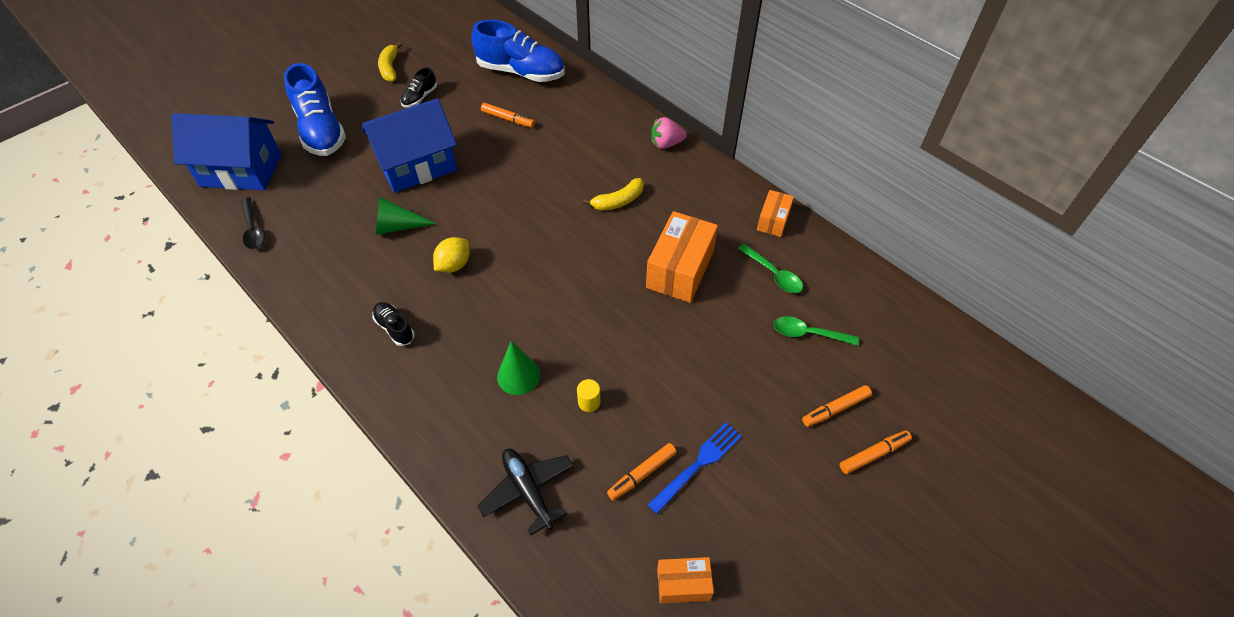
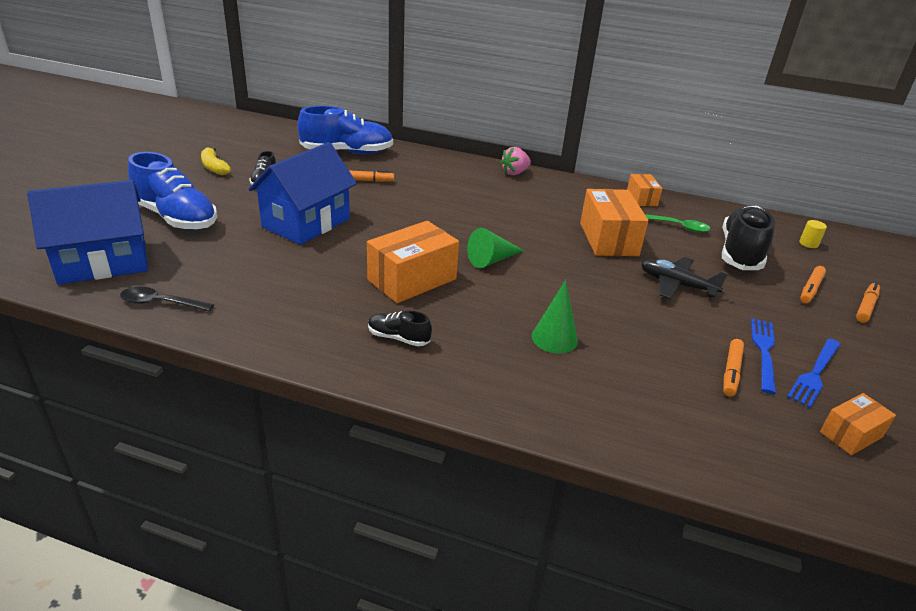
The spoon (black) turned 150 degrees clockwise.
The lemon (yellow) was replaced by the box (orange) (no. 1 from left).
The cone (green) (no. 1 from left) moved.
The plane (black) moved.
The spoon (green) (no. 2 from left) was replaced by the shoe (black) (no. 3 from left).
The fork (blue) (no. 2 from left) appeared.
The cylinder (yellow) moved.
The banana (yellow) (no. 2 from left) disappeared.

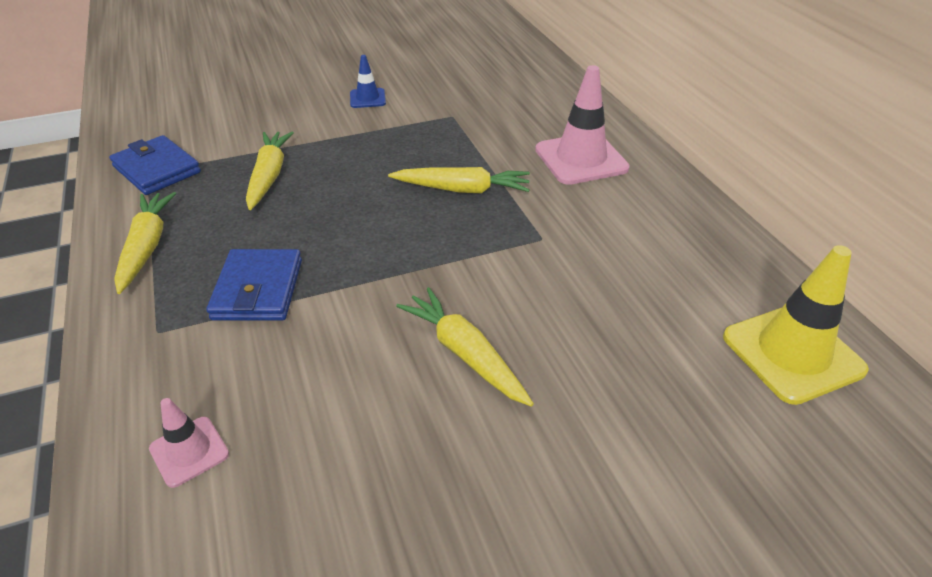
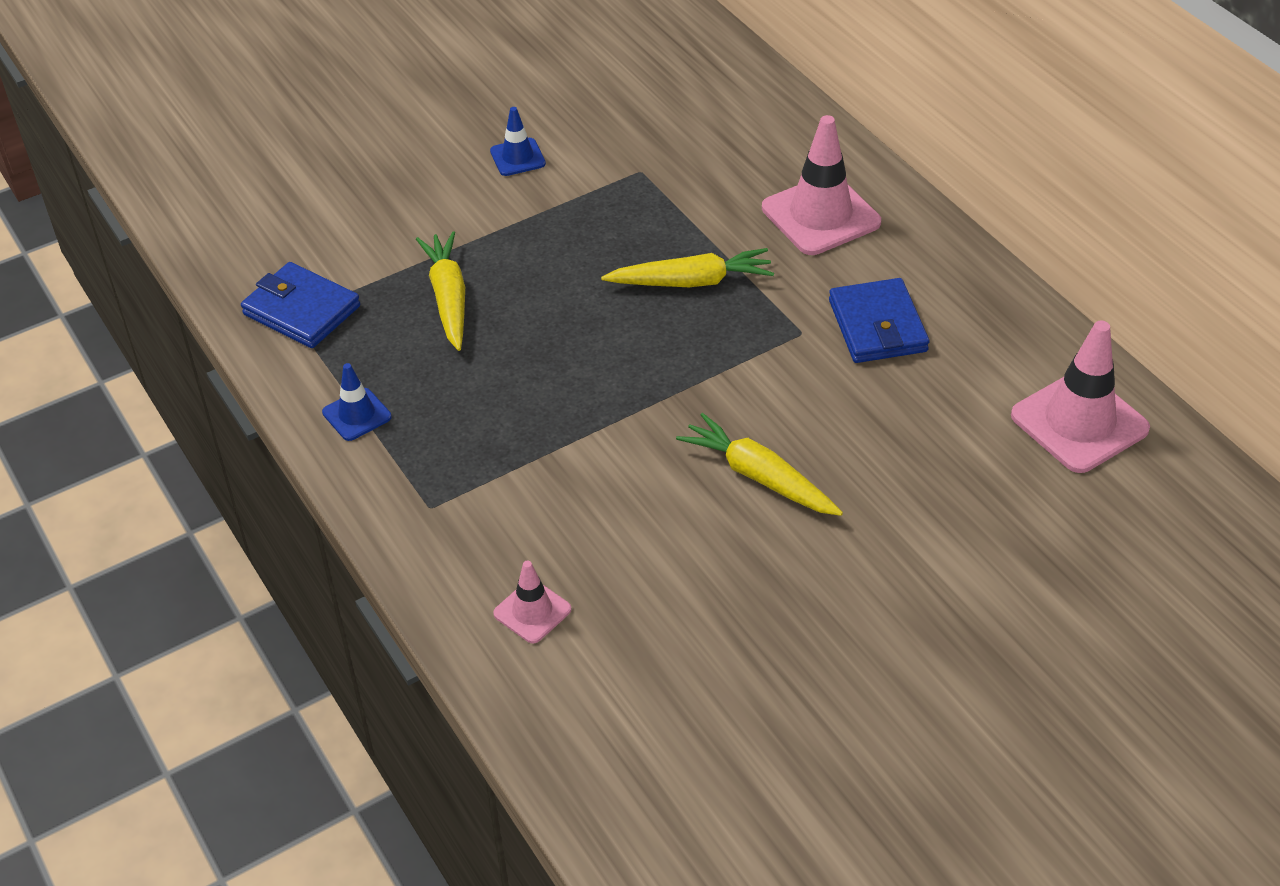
The carrot (yellow) (no. 1 from left) was replaced by the traffic cone (blue) (no. 1 from left).
The wallet (blue) (no. 2 from left) moved.
The traffic cone (yellow) became the traffic cone (pink) (no. 3 from left).

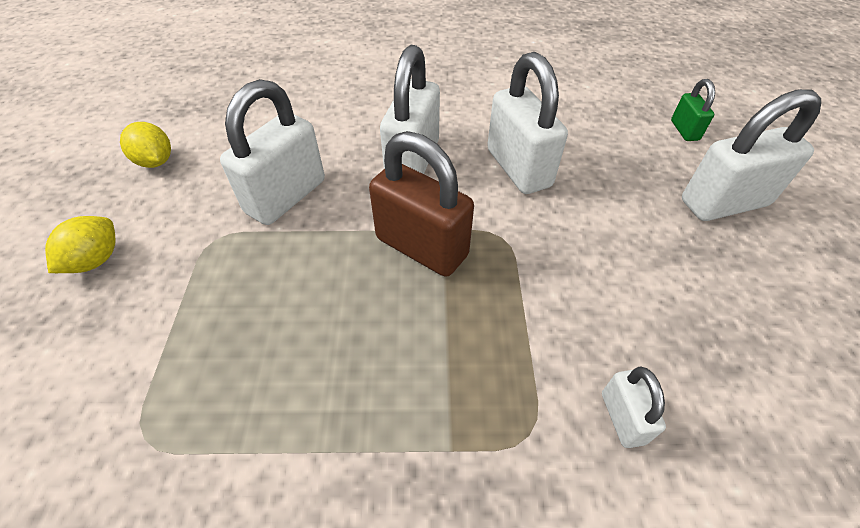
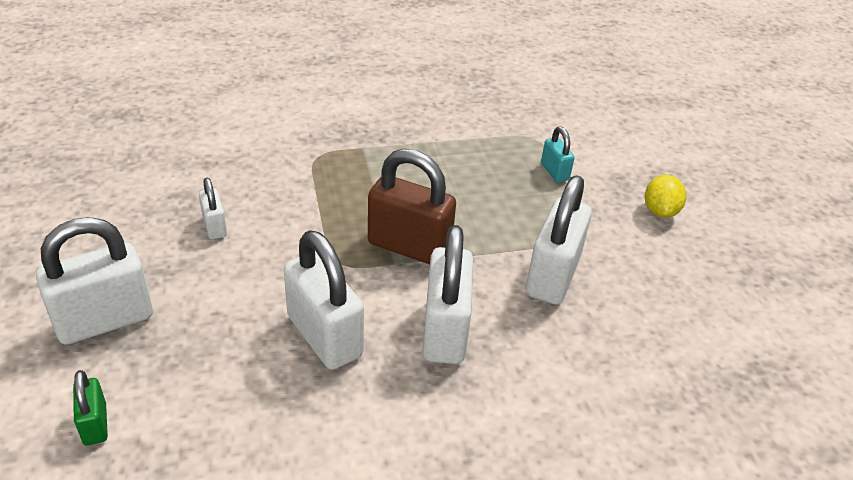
The padlock (white) (no. 4 from left in the first image) moved.
The padlock (turquoise) appeared.
The lemon (yellow) (no. 2 from left) disappeared.

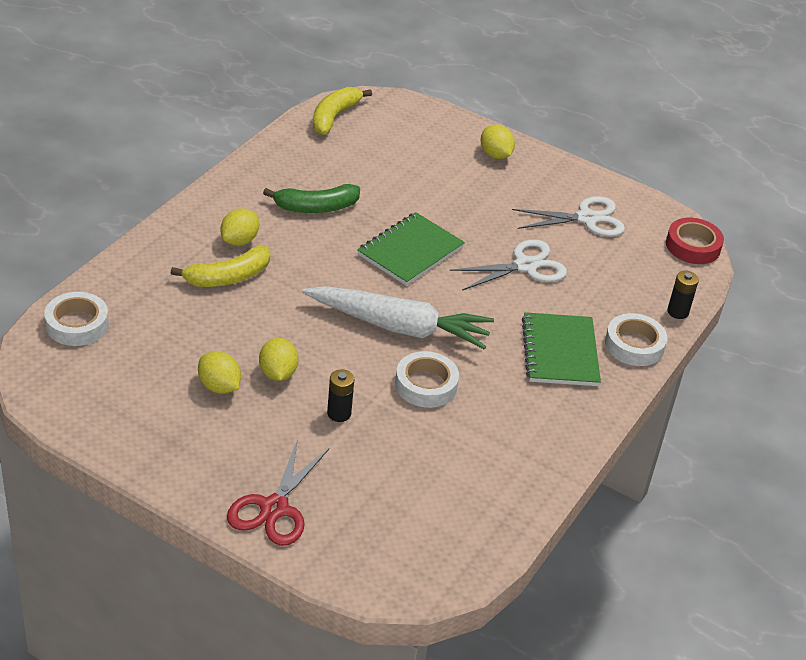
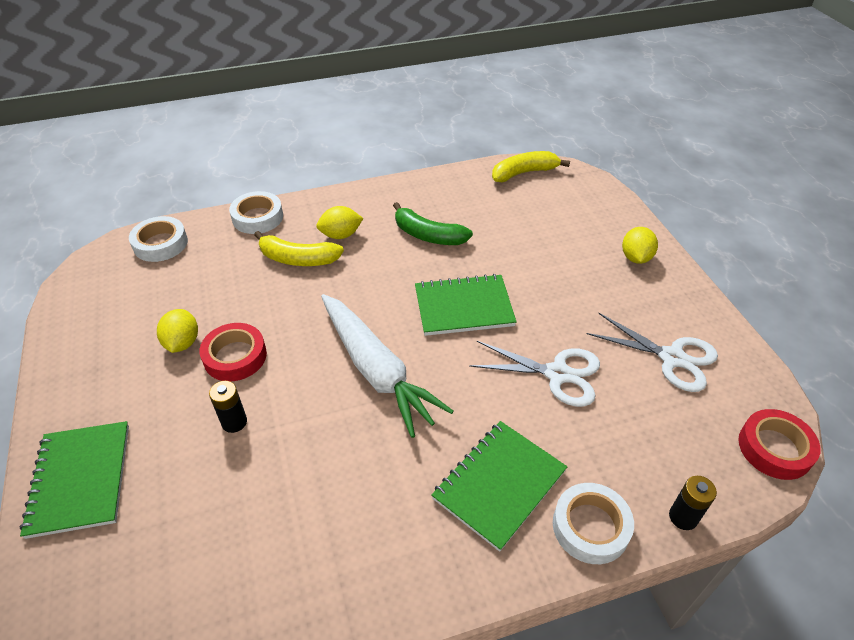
The scissors (red) was replaced by the notebook (green) (no. 1 from left).
The lemon (yellow) (no. 3 from left) was replaced by the tape (red) (no. 1 from left).
The tape (white) (no. 2 from left) moved.

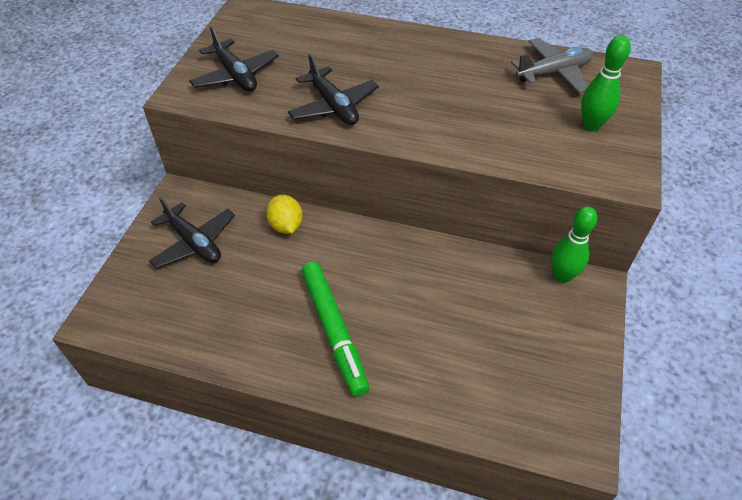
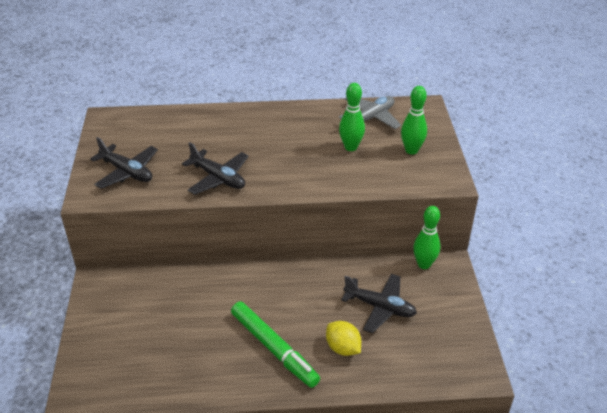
The lemon (yellow) moved.
The bowling pin (green) (no. 1 from left) appeared.
The plane (black) (no. 1 from left in the first image) moved.

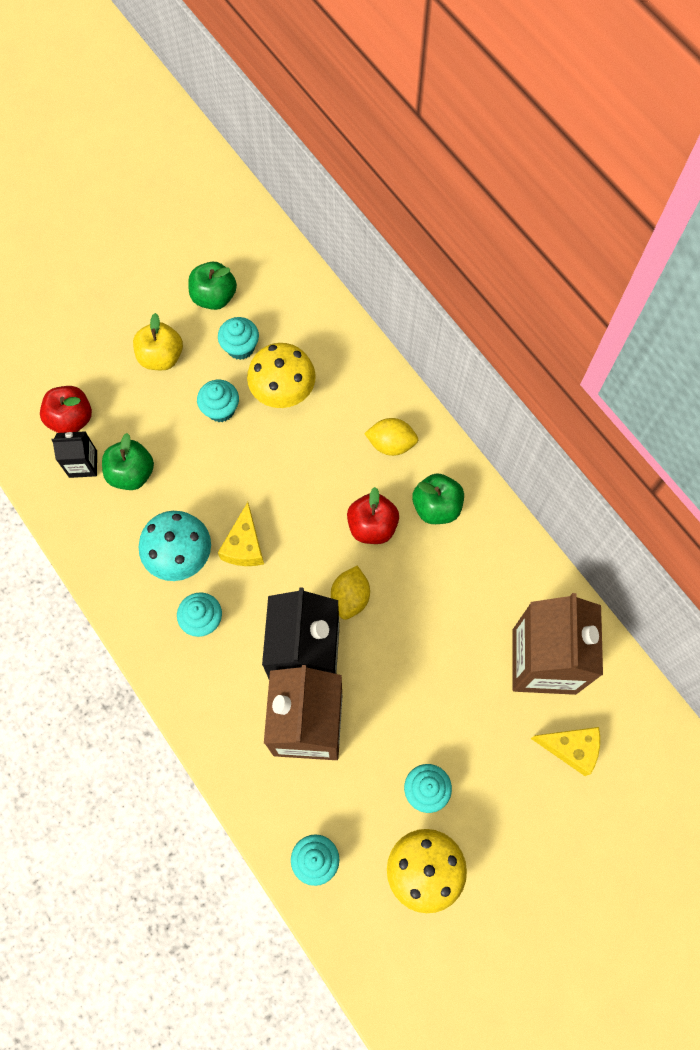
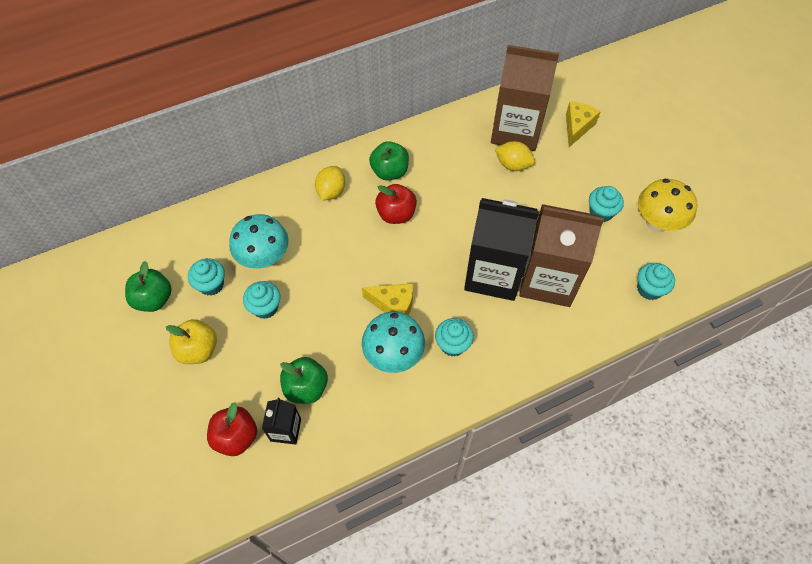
The mushroom (yellow) (no. 1 from left) became the mushroom (turquoise) (no. 1 from left).
The lemon (yellow) (no. 1 from left in the first image) moved.

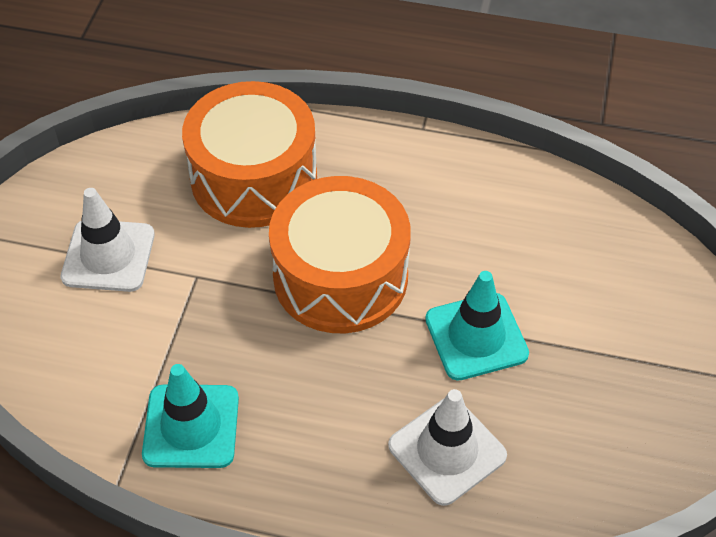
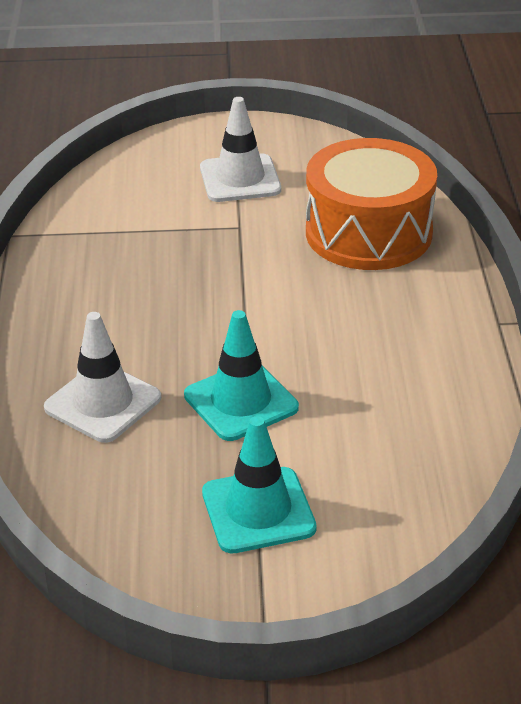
The traffic cone (turquoise) (no. 1 from left in the first image) moved.
The drum (orange) (no. 2 from left) disappeared.

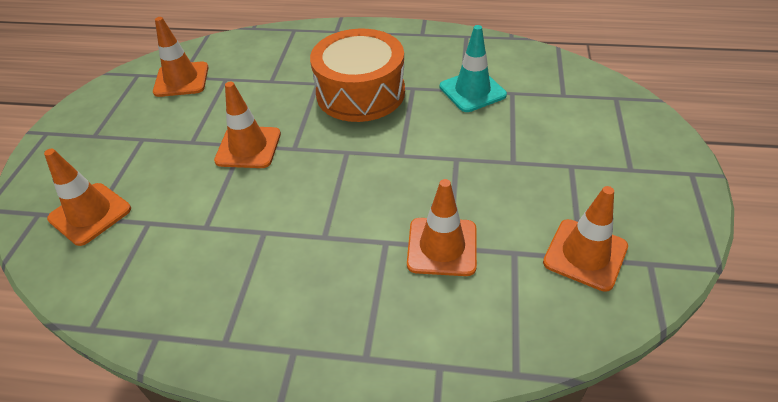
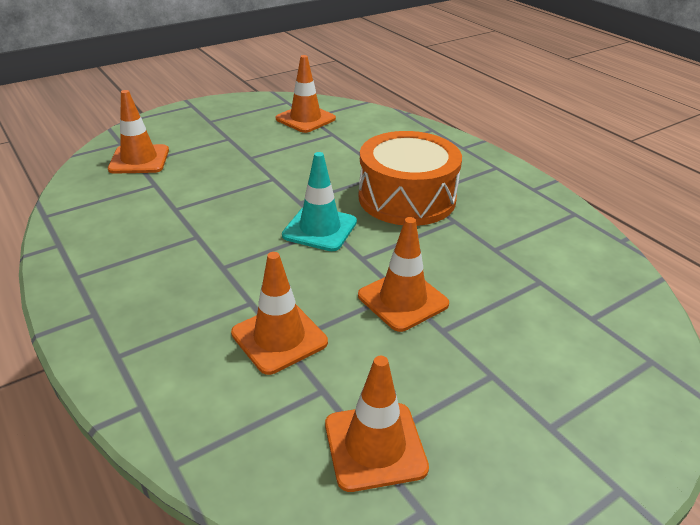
The traffic cone (turquoise) moved.
The traffic cone (orange) (no. 3 from left in the first image) moved.

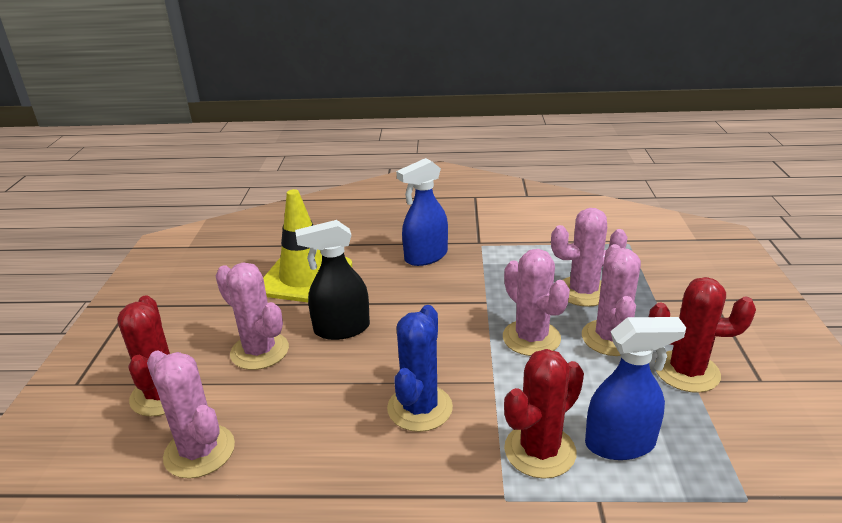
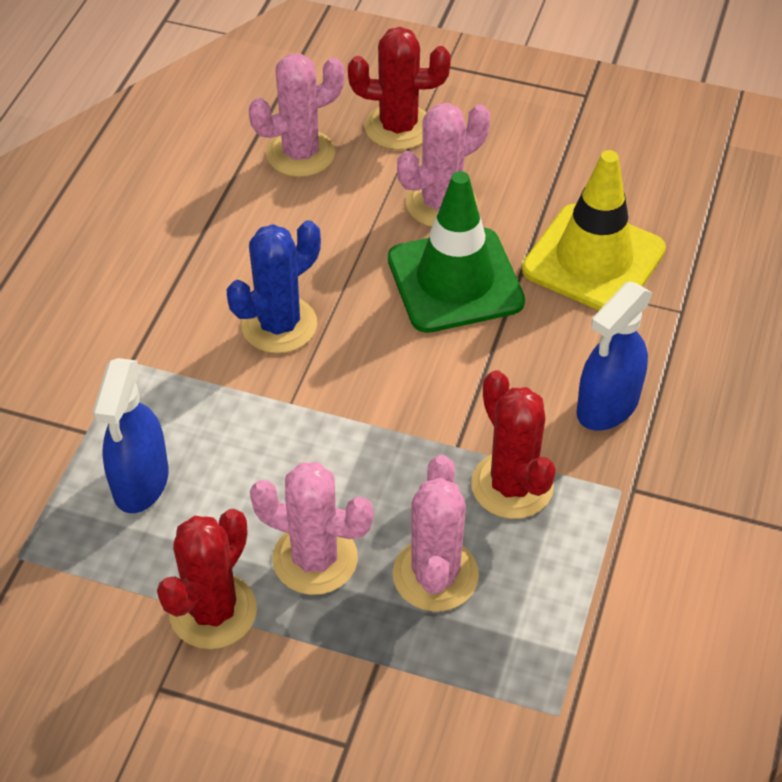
The cactus (blue) turned 75 degrees counterclockwise.
The spray bottle (black) was replaced by the traffic cone (green).
The cactus (red) (no. 2 from left in the first image) moved.
The spray bottle (blue) (no. 1 from left in the first image) turned 120 degrees counterclockwise.
The cactus (pink) (no. 3 from left) disappeared.

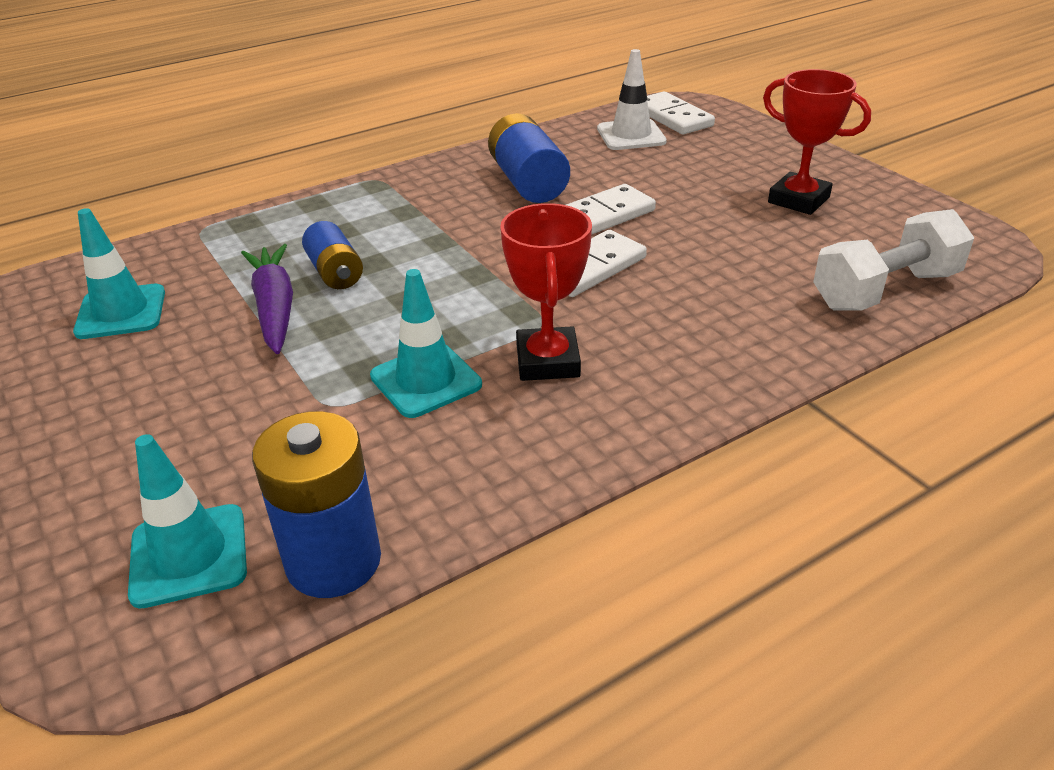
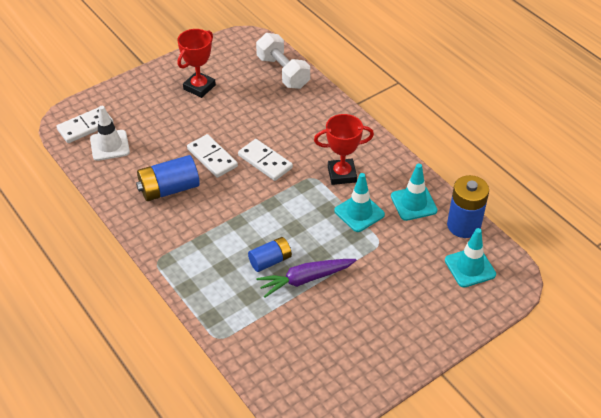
The traffic cone (turquoise) (no. 1 from left in the first image) moved.

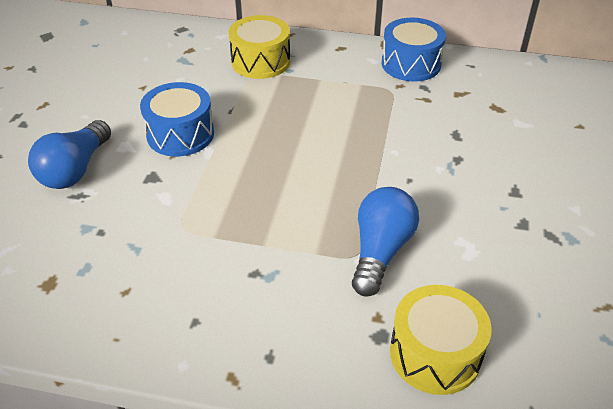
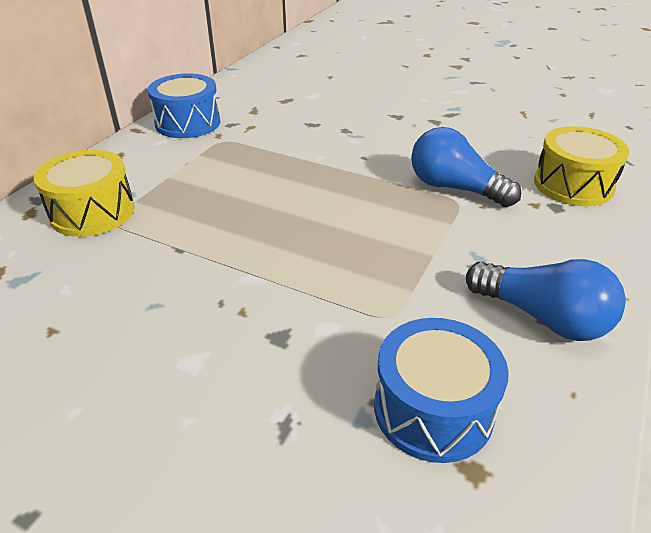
The drum (blue) (no. 1 from left in the first image) moved.
The light bulb (blue) (no. 1 from left in the first image) moved.

